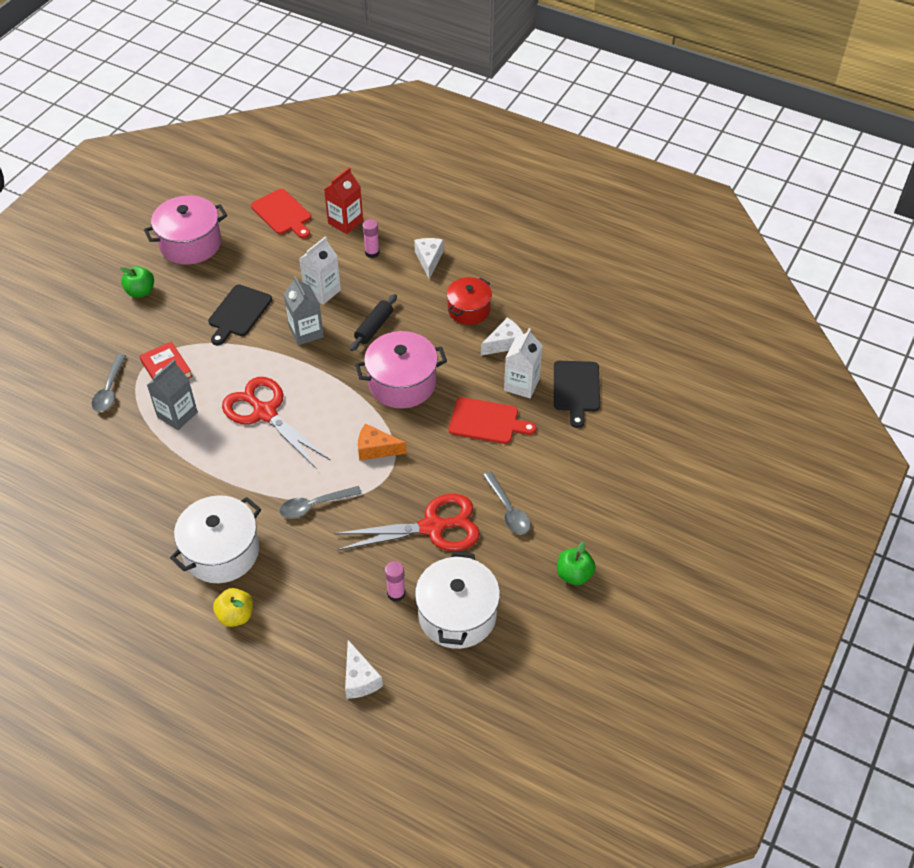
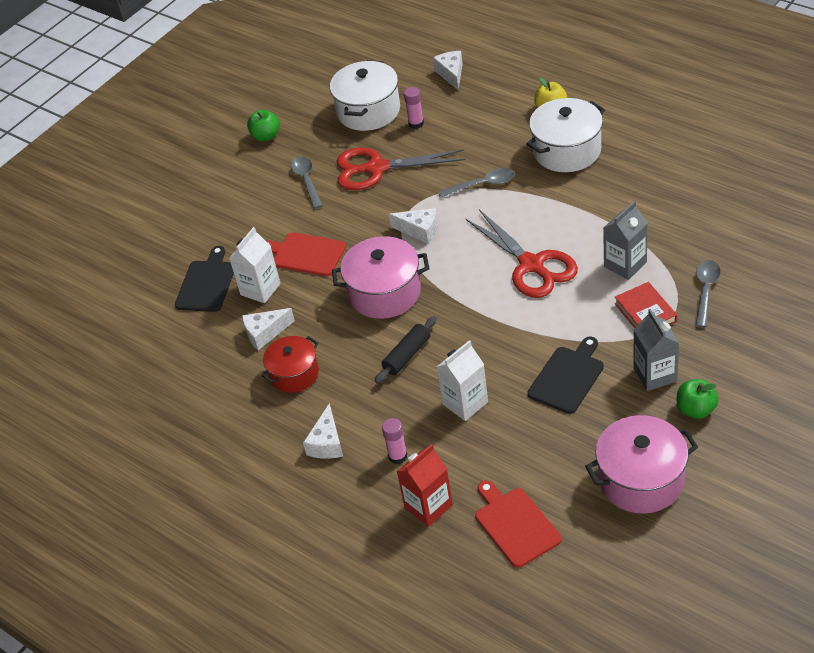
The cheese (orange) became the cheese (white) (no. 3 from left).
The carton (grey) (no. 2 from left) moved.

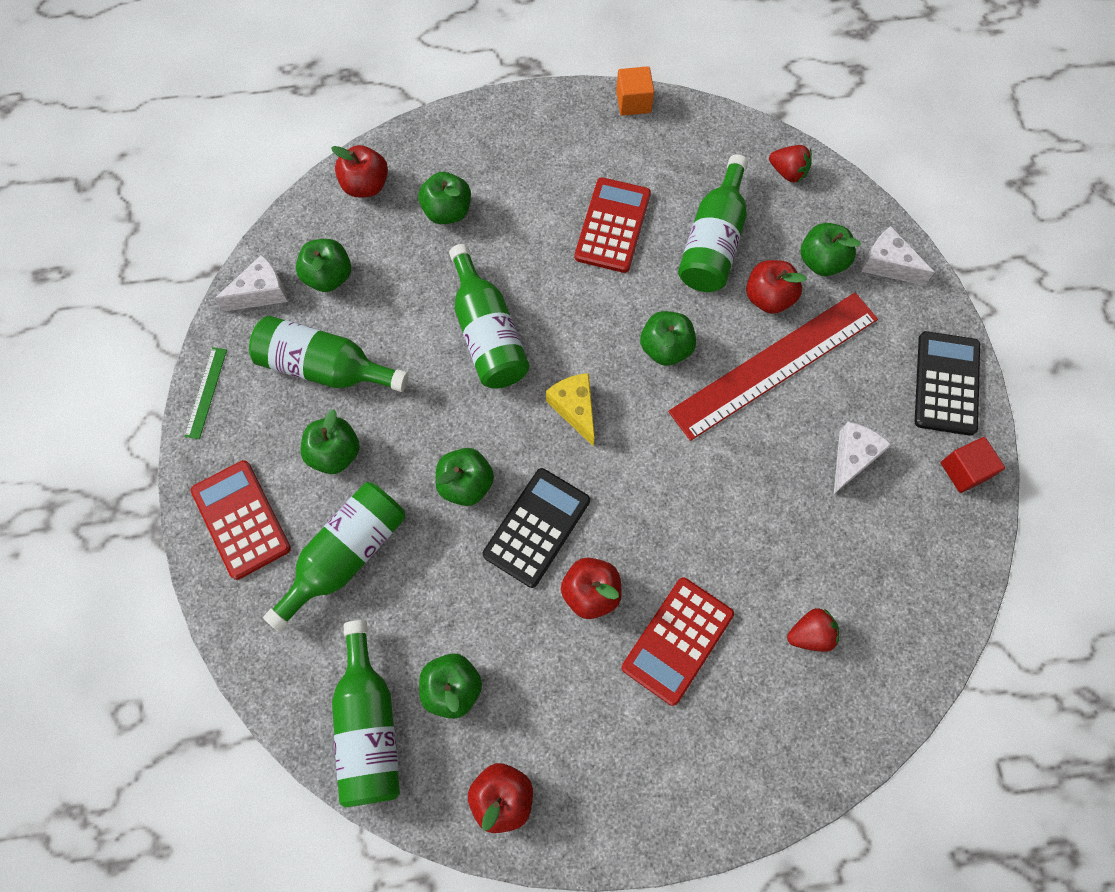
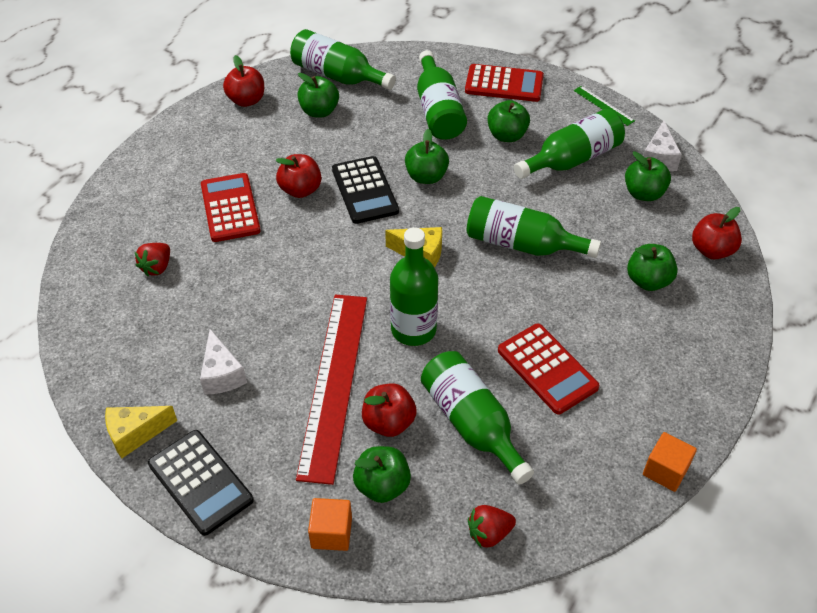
The cube (red) was replaced by the cheese (yellow) (no. 1 from left).
The cheese (white) (no. 3 from left) was replaced by the cube (orange) (no. 1 from left).
The apple (green) (no. 6 from left) was replaced by the bottle (green) (no. 2 from left).

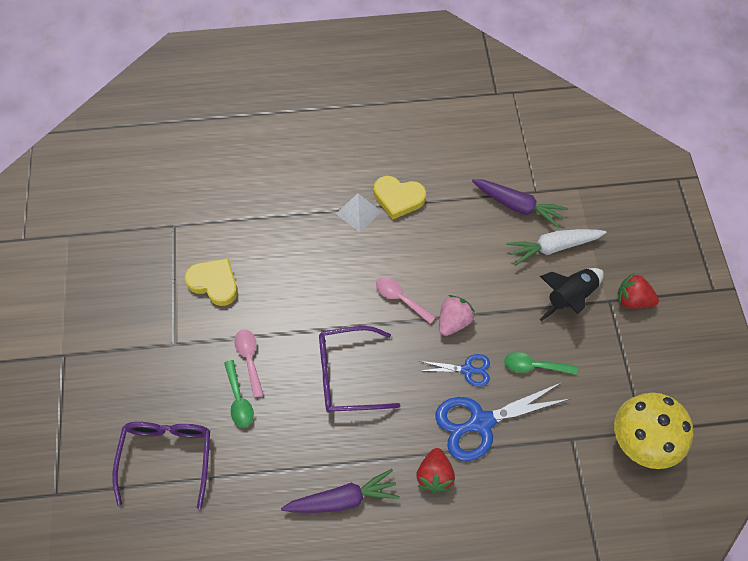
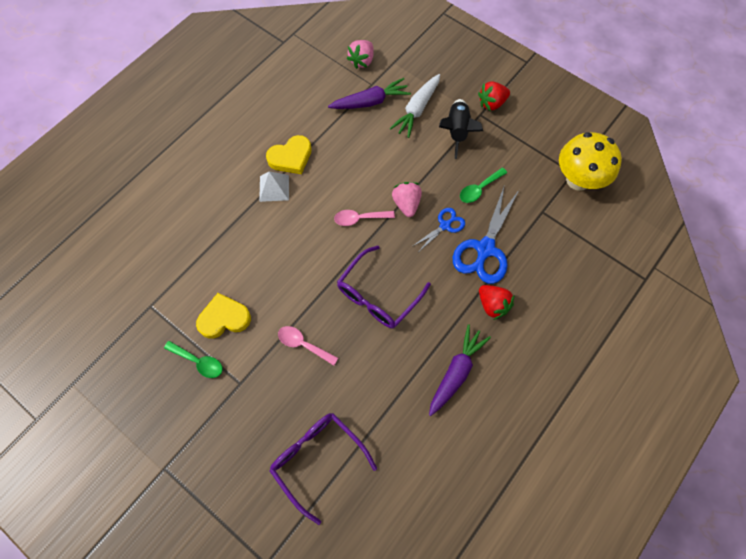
The spoon (green) (no. 1 from left) moved.
The strawberry (pink) (no. 1 from left) appeared.

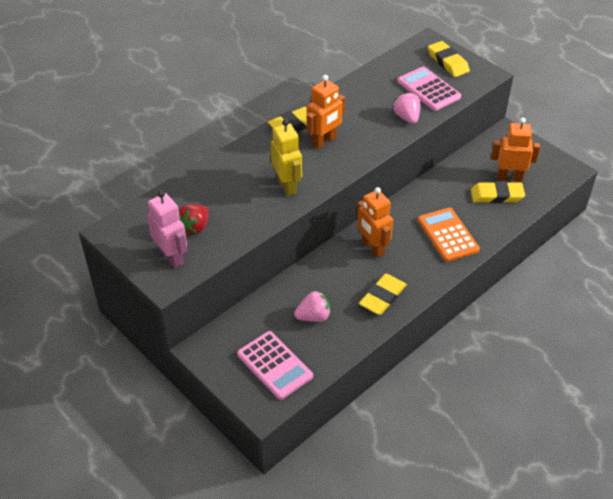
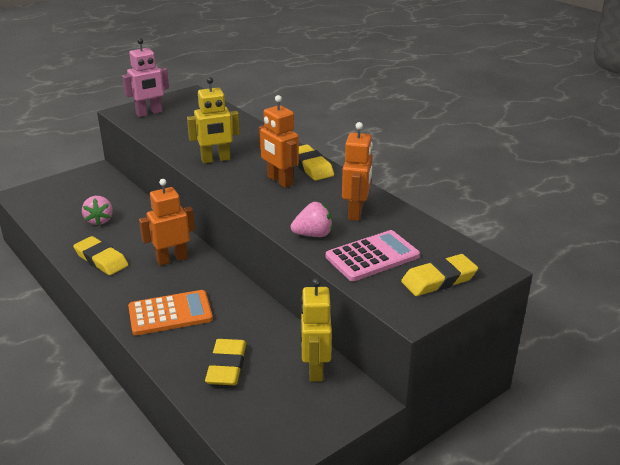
The robot (yellow) (no. 2 from left) appeared.
The robot (orange) (no. 3 from left) moved.
The strawberry (red) disappeared.
The calculator (pink) (no. 1 from left) disappeared.

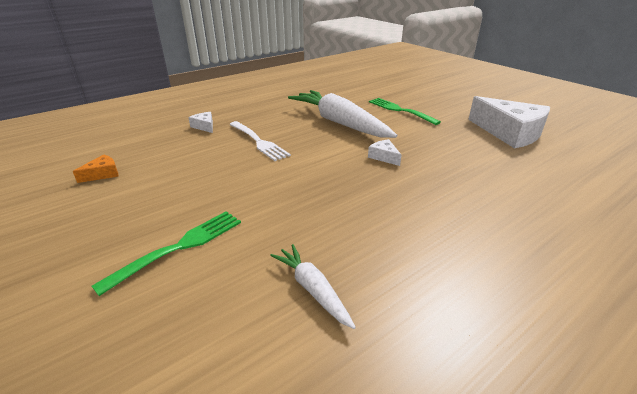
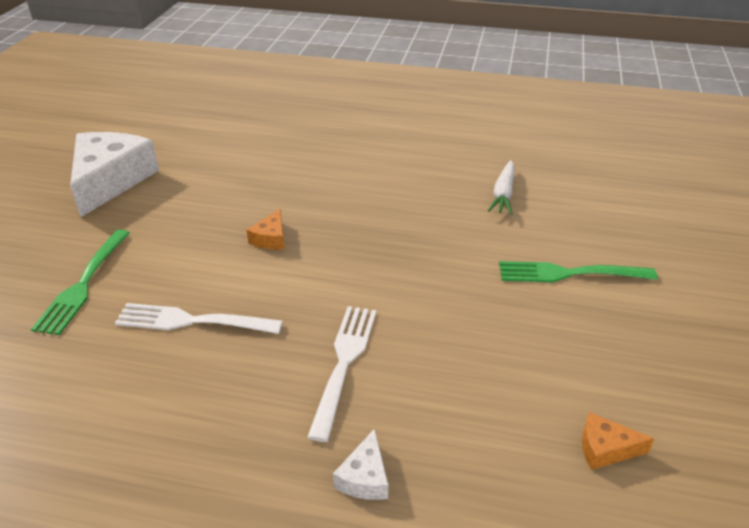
The carrot (white) (no. 2 from left) was replaced by the fork (white) (no. 1 from left).
The cheese (white) (no. 2 from left) became the cheese (orange) (no. 1 from left).

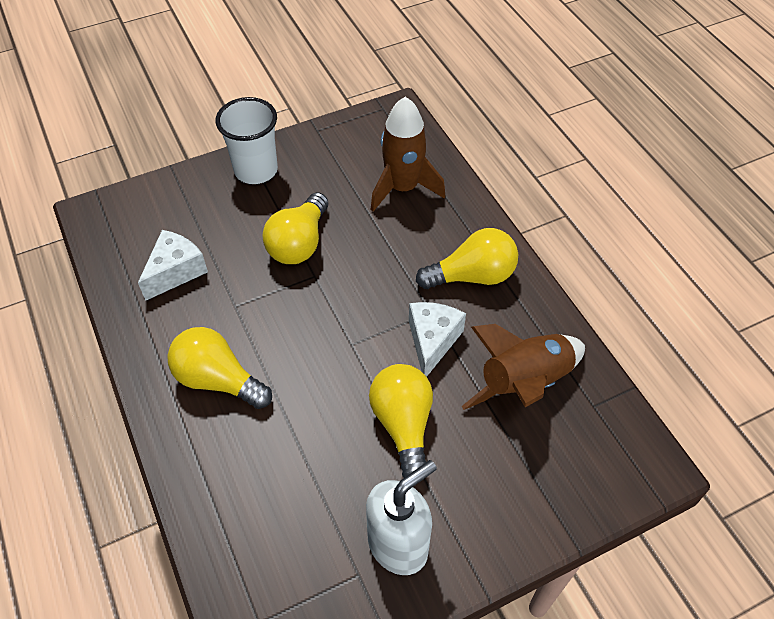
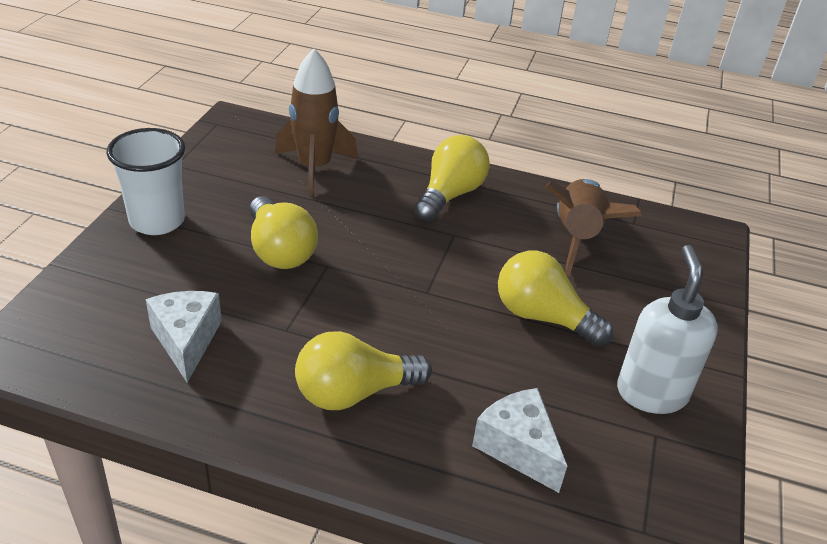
The cheese (white) (no. 2 from left) moved.

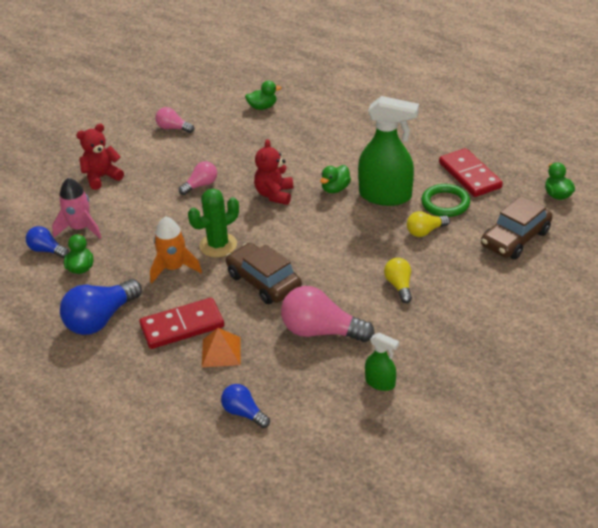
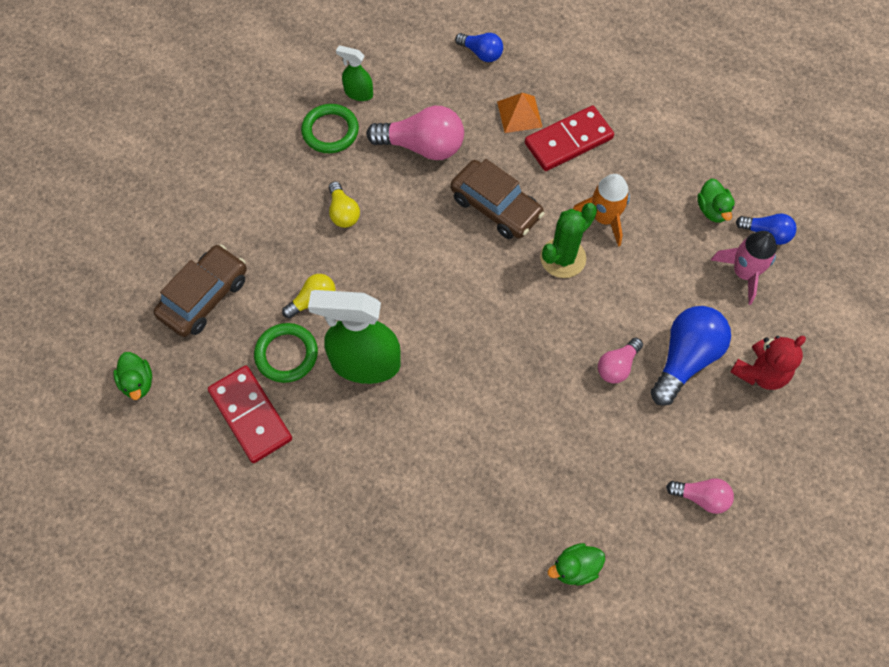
The ring (green) (no. 2 from left) appeared.
The light bulb (blue) (no. 2 from left) moved.
The teddy bear (red) (no. 2 from left) disappeared.
The duck (green) (no. 3 from left) disappeared.

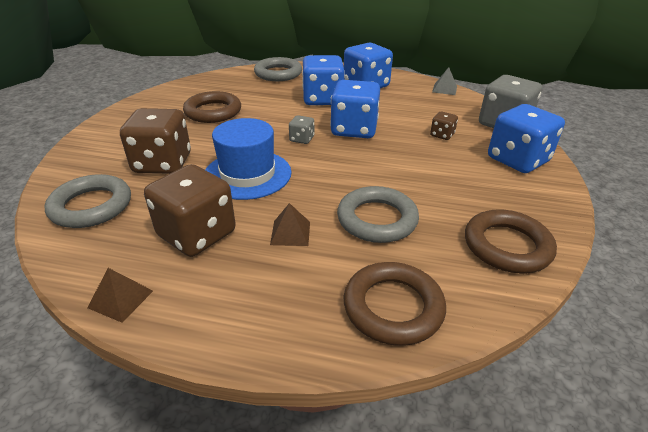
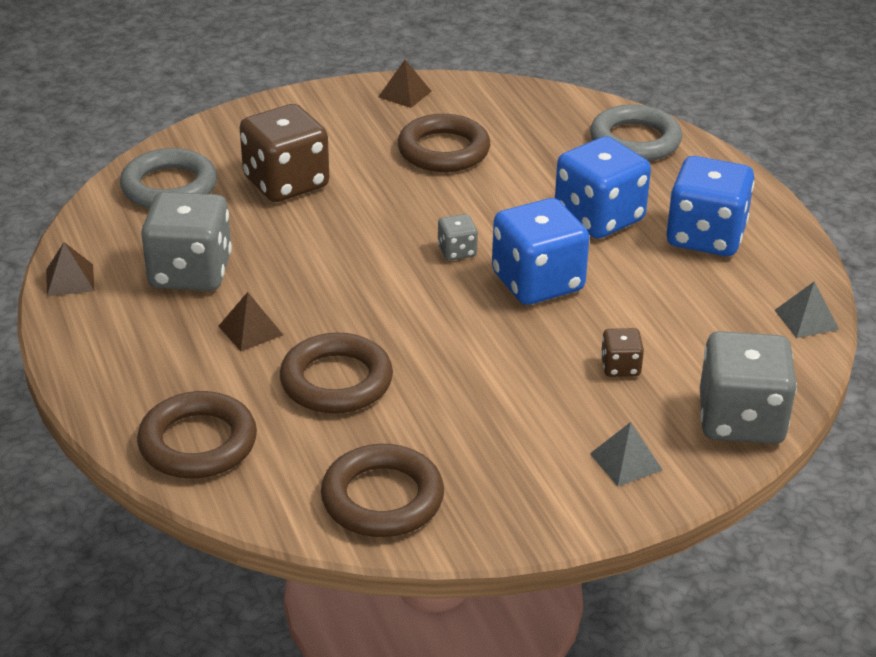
The dice (brown) (no. 2 from left) became the dice (grey) (no. 1 from left).
The ring (grey) (no. 3 from left) became the ring (brown) (no. 2 from left).
The pyramid (brown) (no. 3 from left) appeared.
The dice (blue) (no. 4 from left) was replaced by the pyramid (grey) (no. 1 from left).
The hat (blue) disappeared.

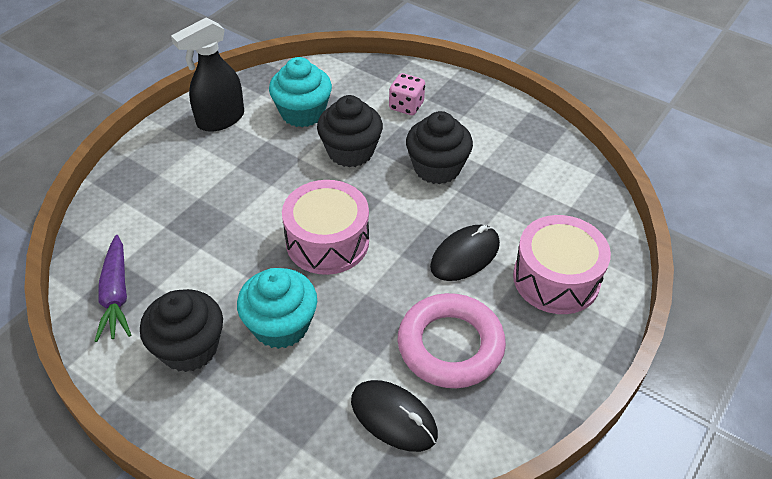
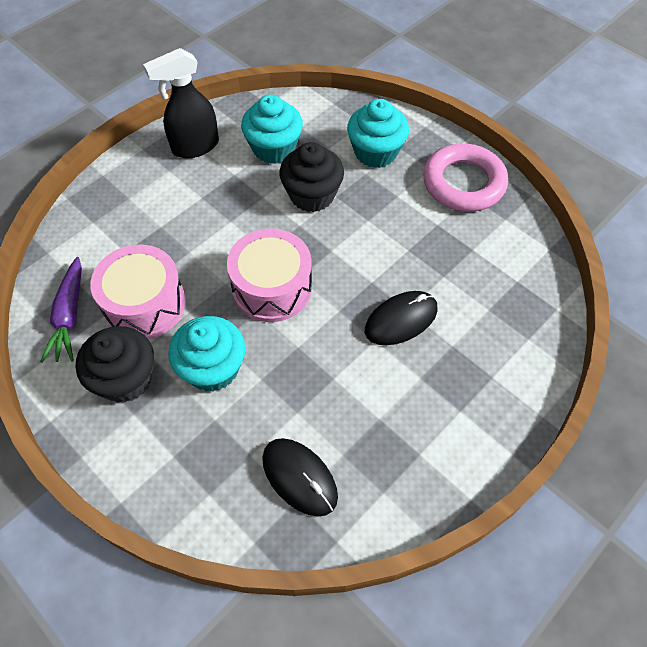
The drum (pink) (no. 2 from left in the first image) moved.
The dice (pink) was replaced by the cupcake (turquoise) (no. 3 from left).
The ring (pink) moved.
The cupcake (black) (no. 3 from left) disappeared.

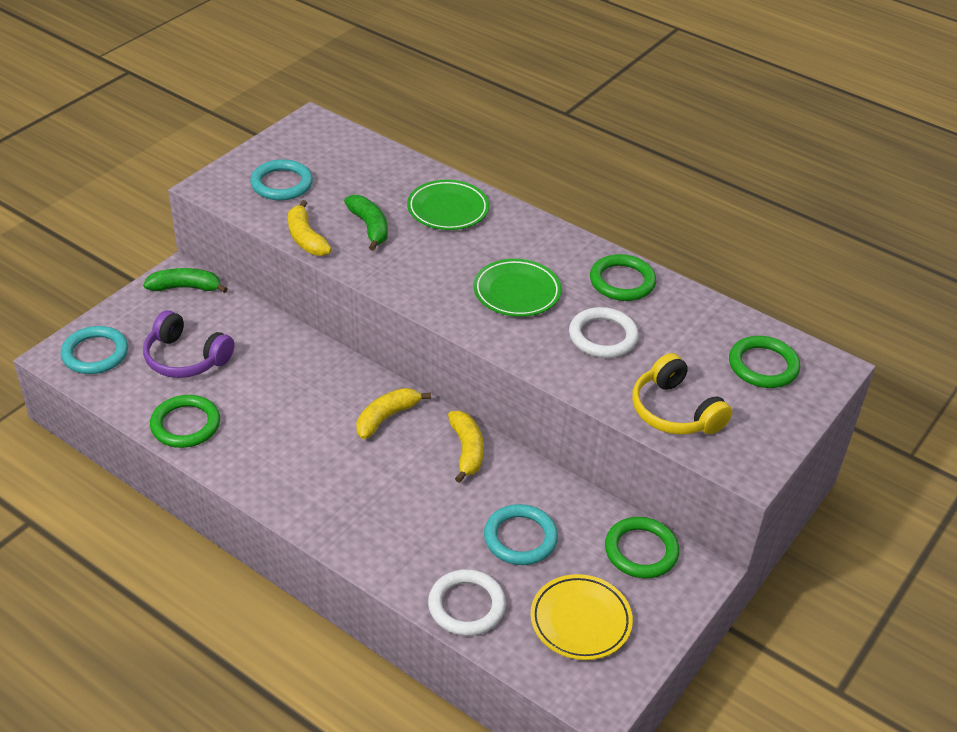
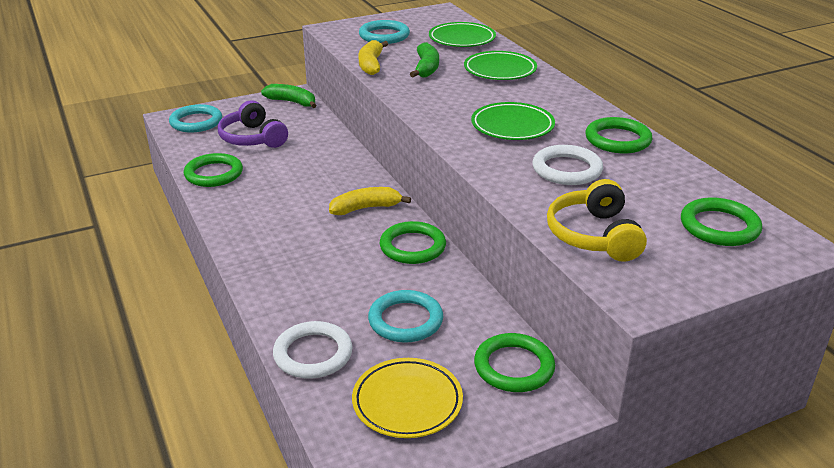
The banana (yellow) (no. 3 from left) was replaced by the ring (green) (no. 2 from left).
The plate (green) (no. 1 from left) appeared.

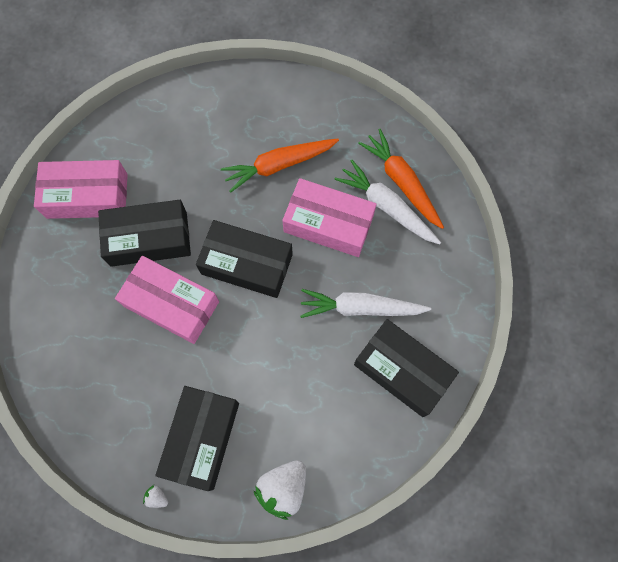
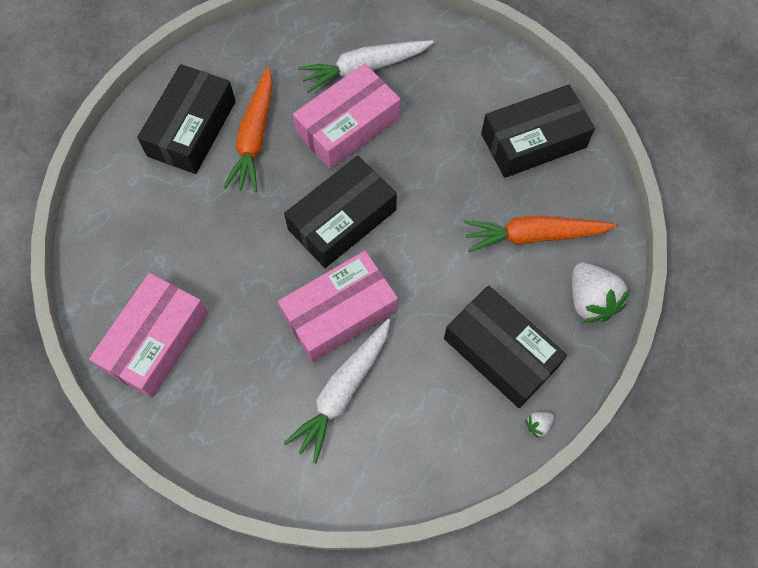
The box (black) (no. 1 from left) moved.
The carrot (white) (no. 1 from left) moved.
The carrot (orange) (no. 2 from left) moved.

